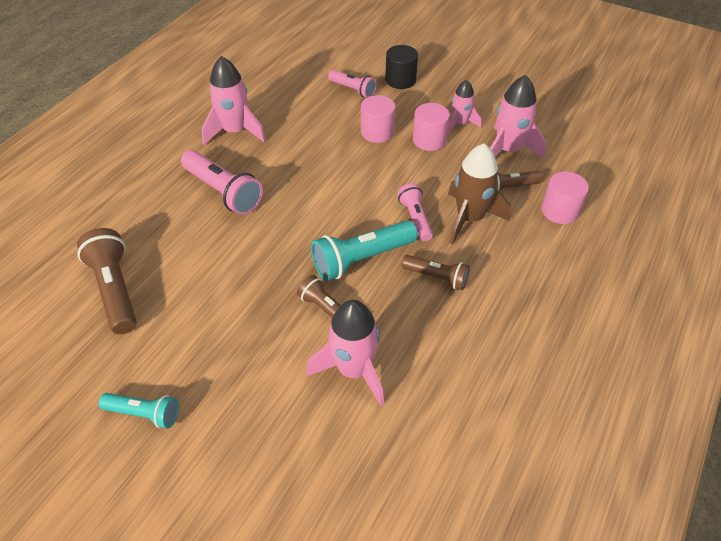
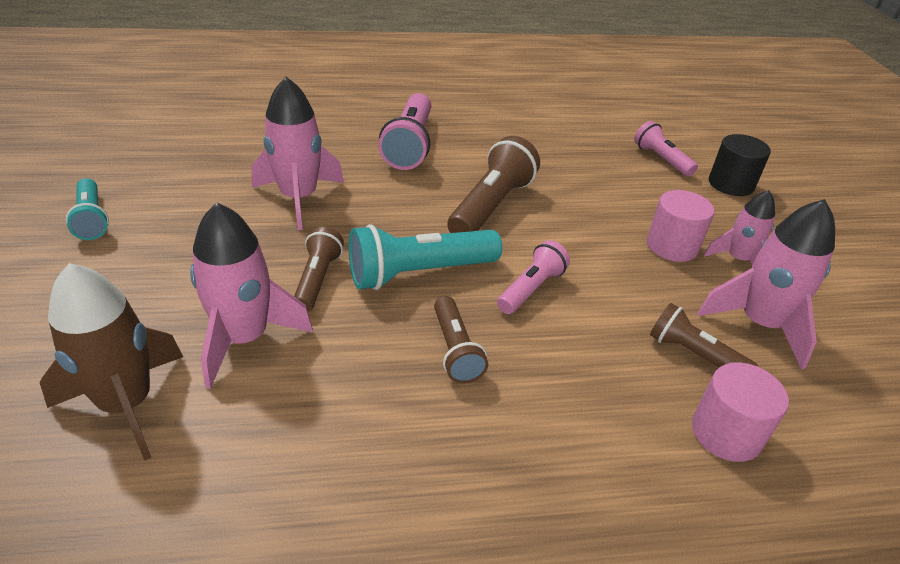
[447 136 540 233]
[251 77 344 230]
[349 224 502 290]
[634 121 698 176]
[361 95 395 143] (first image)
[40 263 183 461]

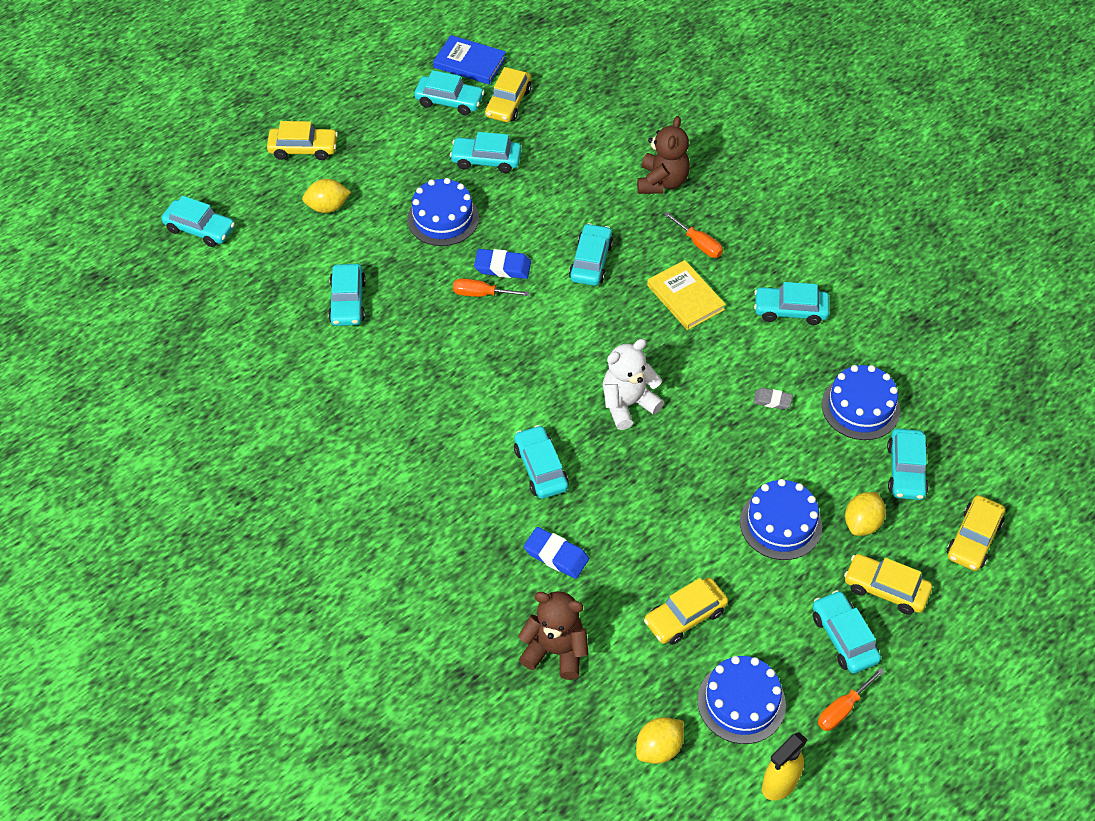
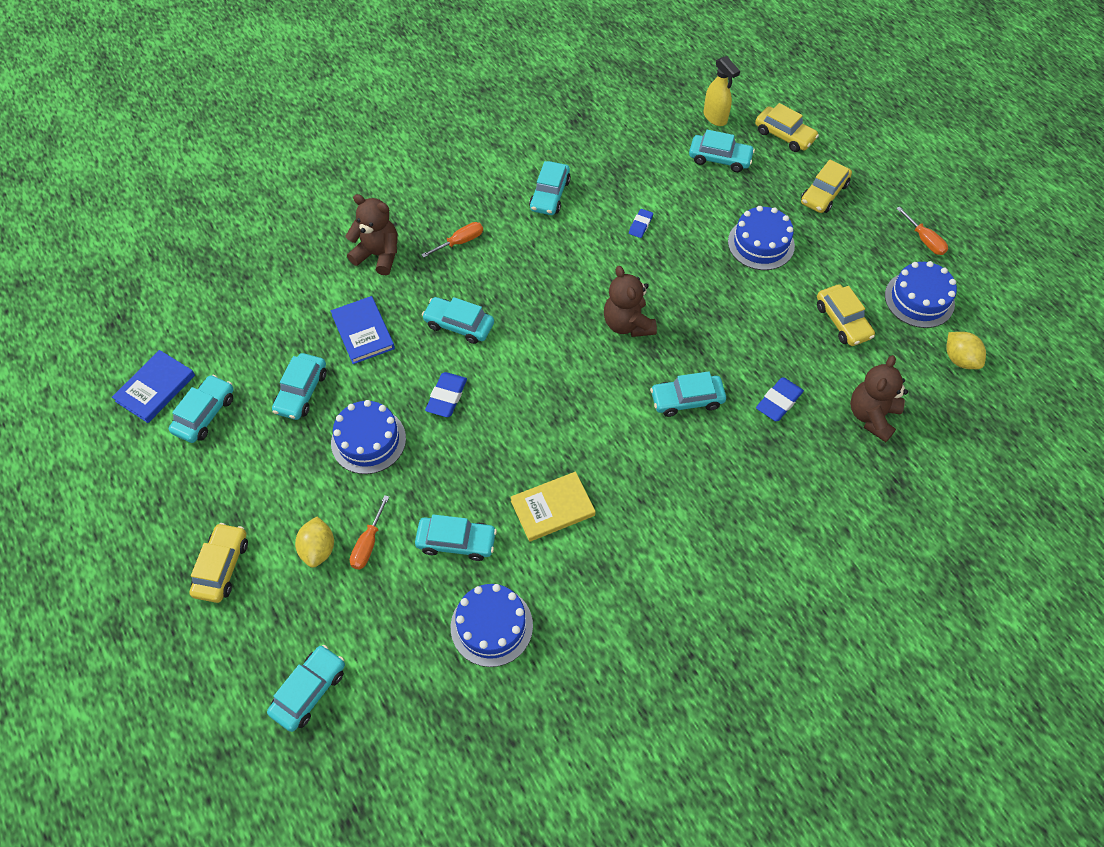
[350 495 389 570]
[485 67 532 122] (first image)
[604 266 657 337]
[510 472 596 542]
[629 209 653 238]
[703 56 740 126]
[813 590 881 674] (first image)
[451 584 533 667]
[845 492 886 536] (first image)
[331 296 395 364]

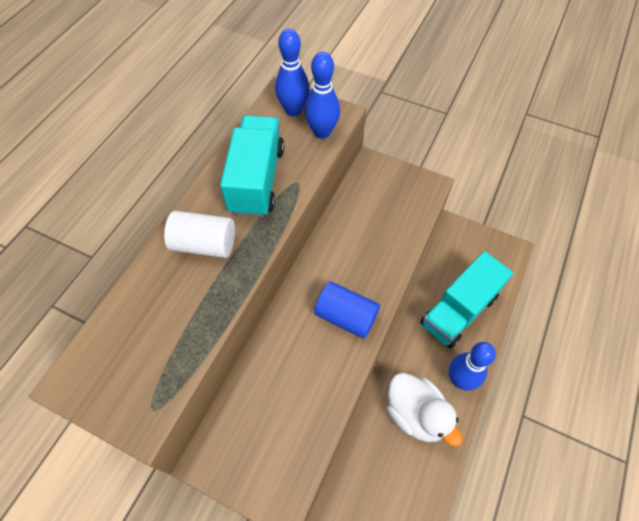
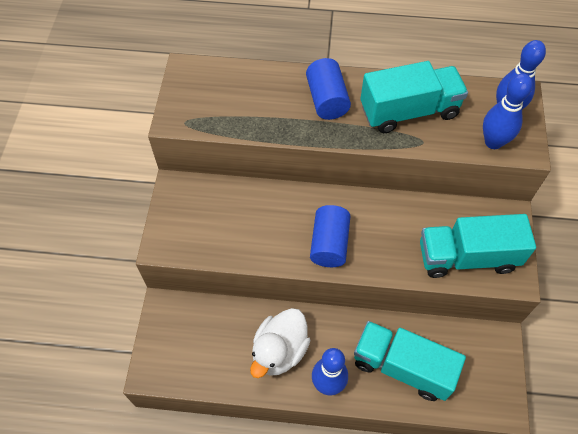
[306 58 351 120]
[420 214 536 278]

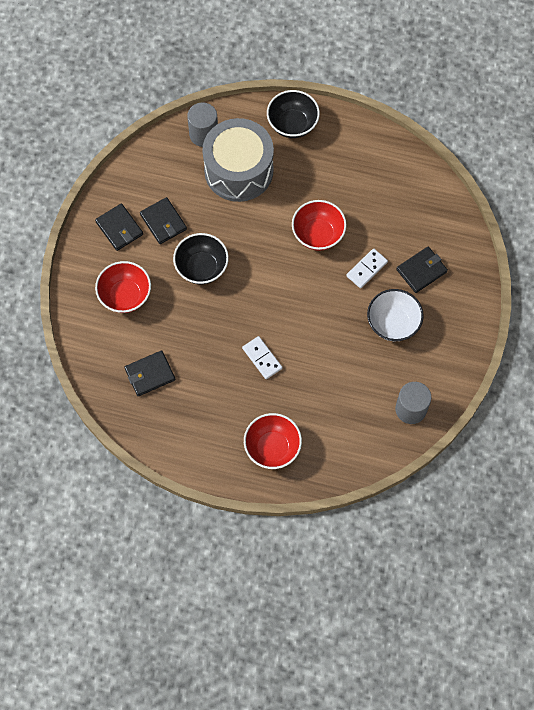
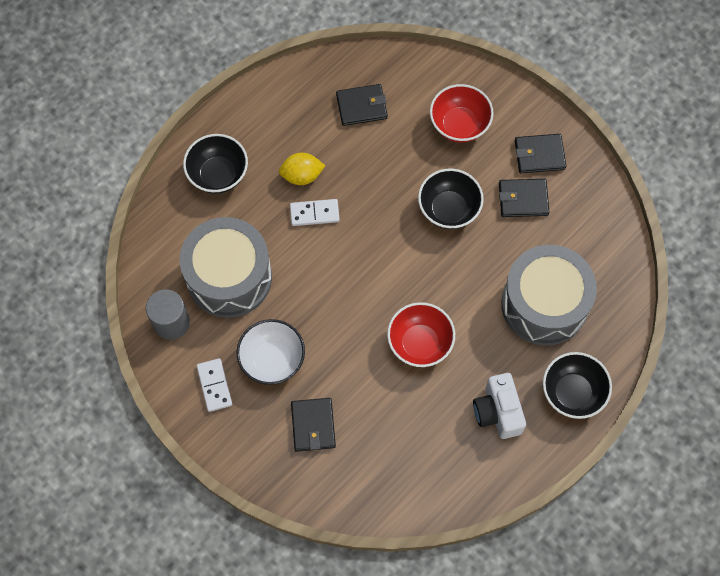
[336 84 388 126]
[187 103 218 147] (first image)
[183 134 248 194]
[197 358 232 412]
[180 217 272 318]
[279 153 325 185]
[473 373 526 439]

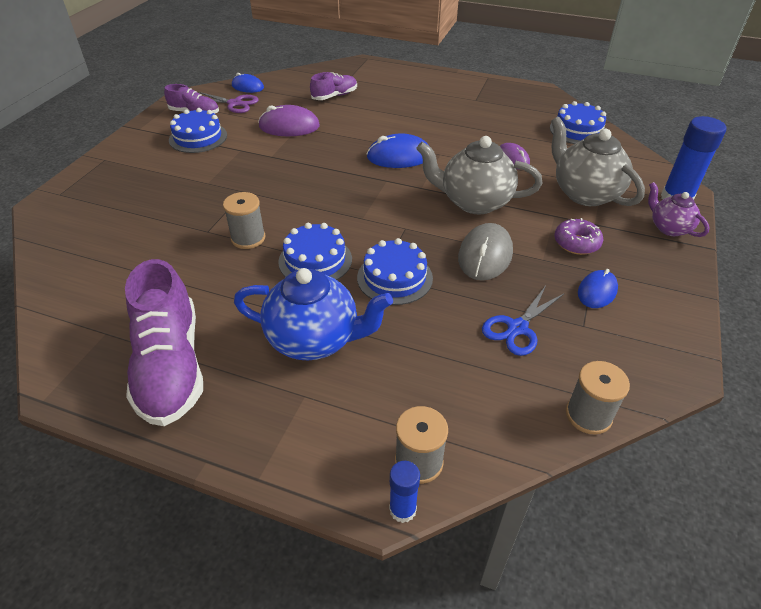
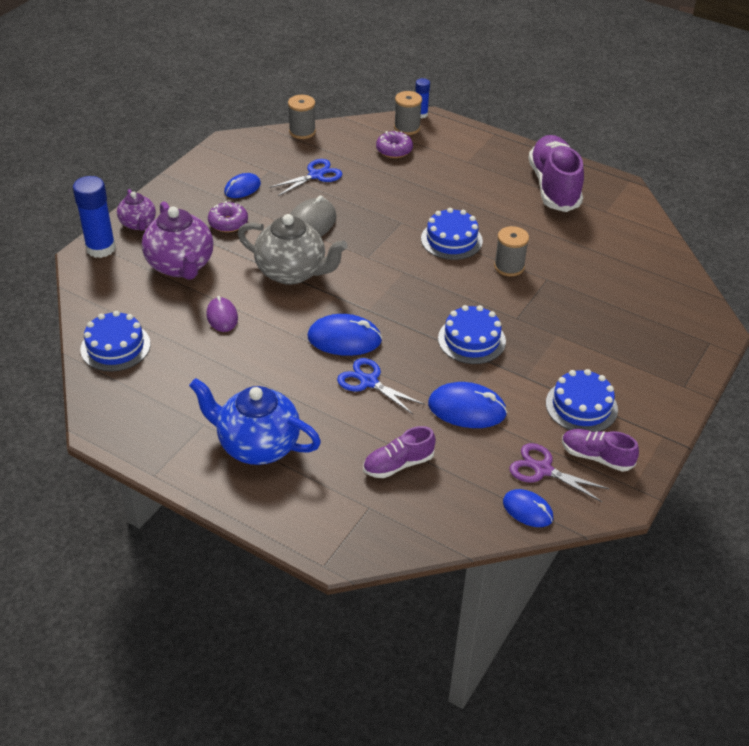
[189 378 321 465]
[428 382 507 428]
[438 305 506 364]
[142 202 213 280]
[337 358 425 414]
[376 131 413 158]

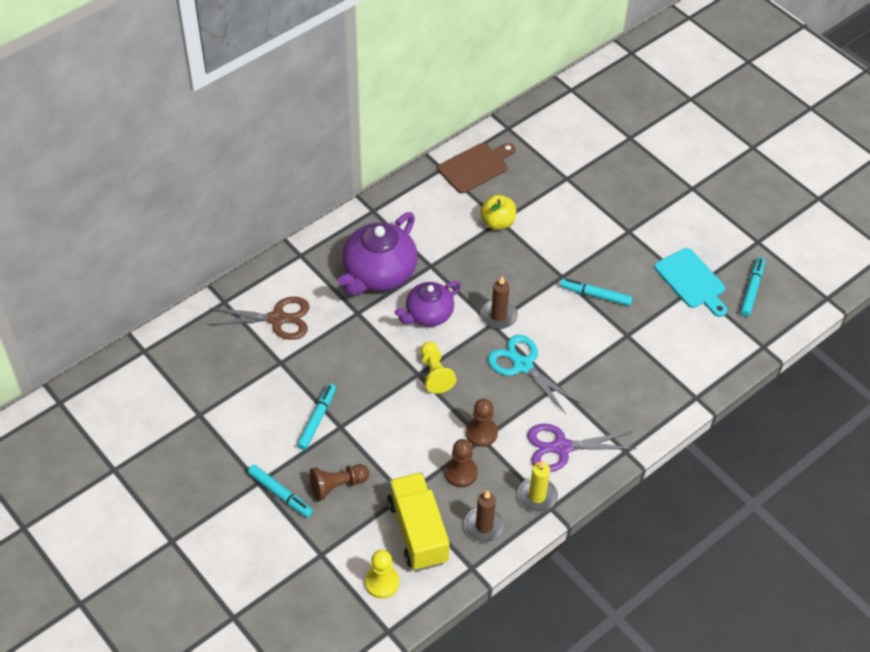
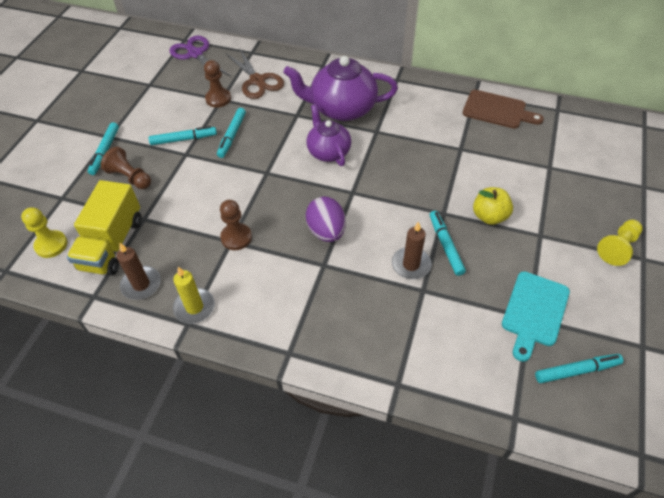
[67 180 142 276]
[306 104 351 166]
[597 219 643 266]
[204 60 231 108]
[473 187 513 225]
[392 221 432 279]
[306 196 346 242]
[169 35 231 76]
[217 108 246 158]

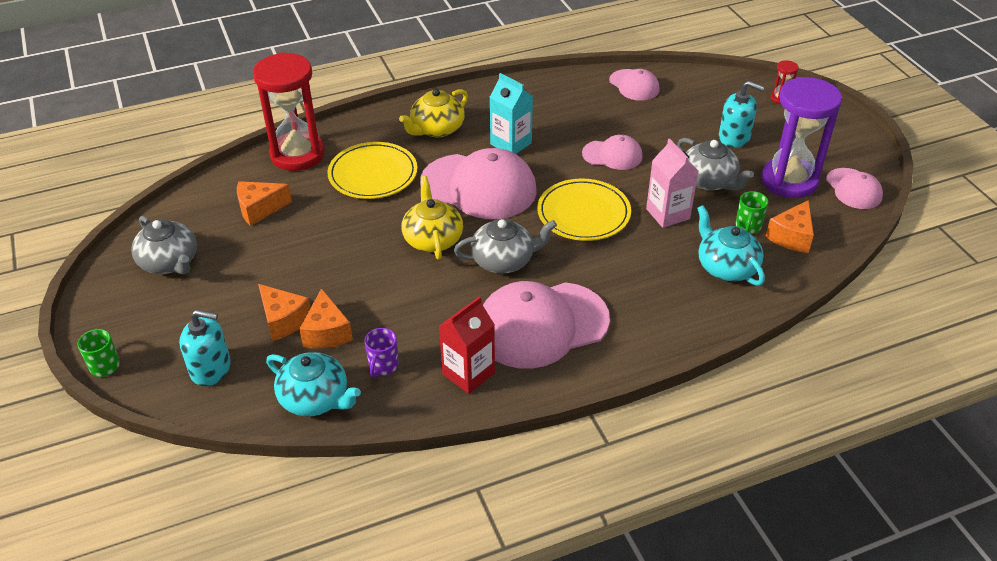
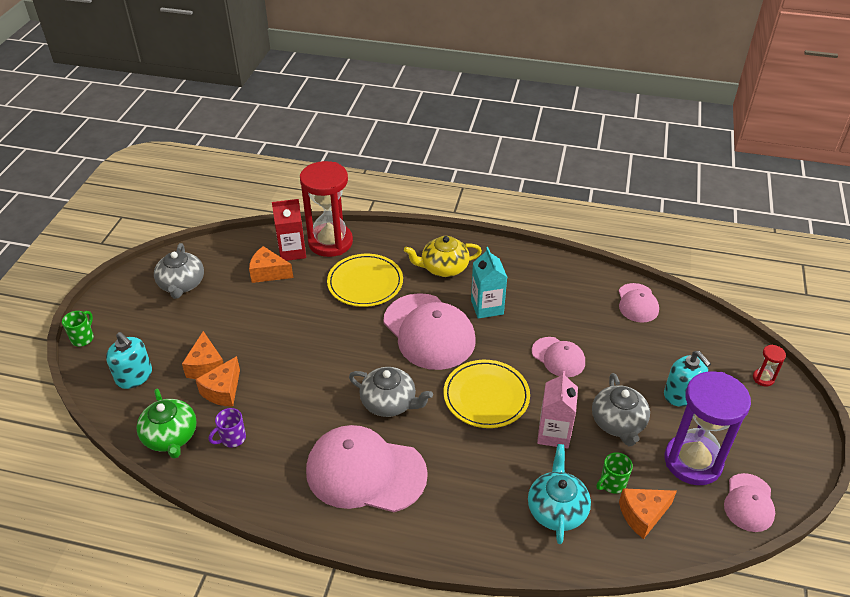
[136 389 197 459]
[402 176 463 259] (first image)
[272 199 306 261]

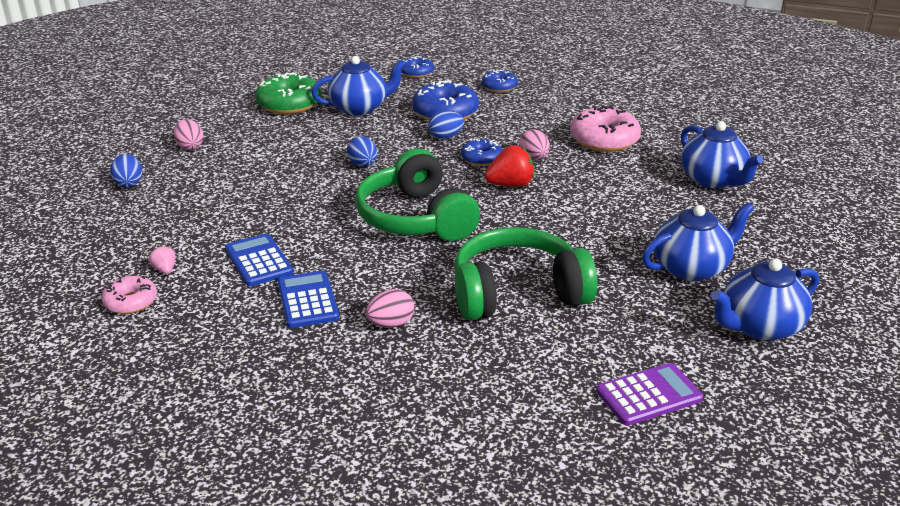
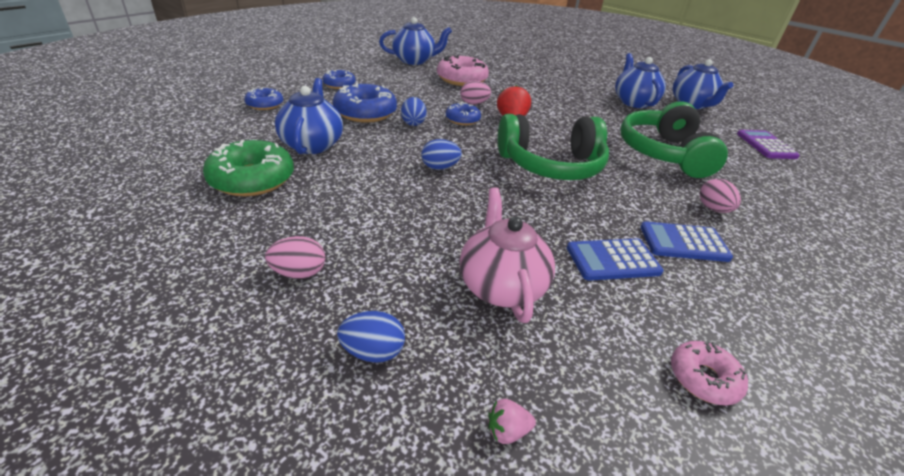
[488 399 536 444]
[379 17 452 65]
[460 188 555 323]

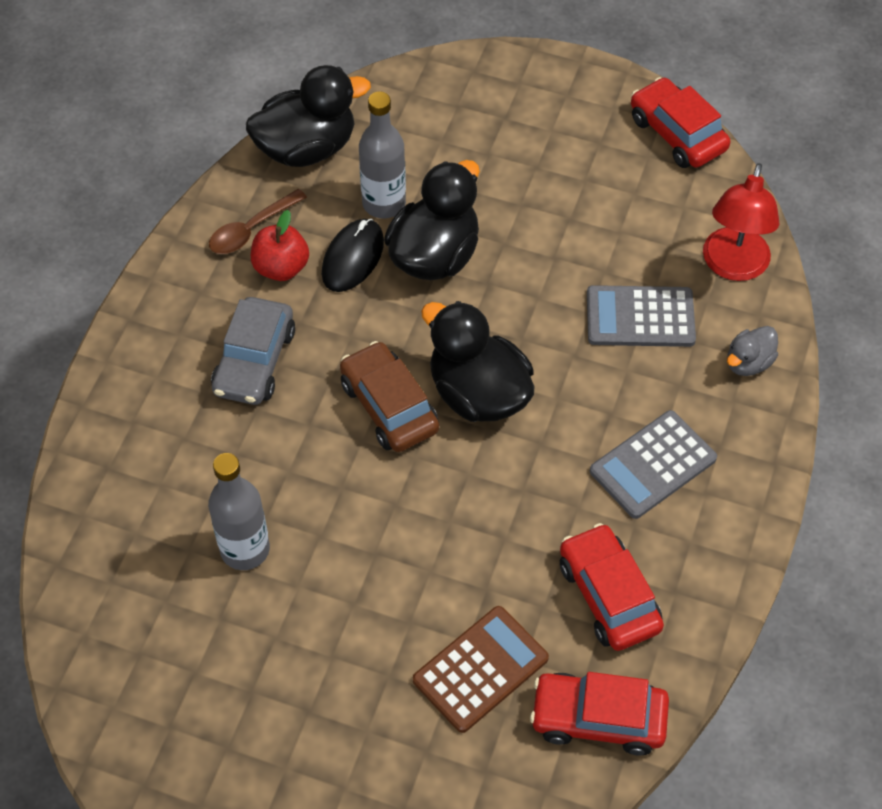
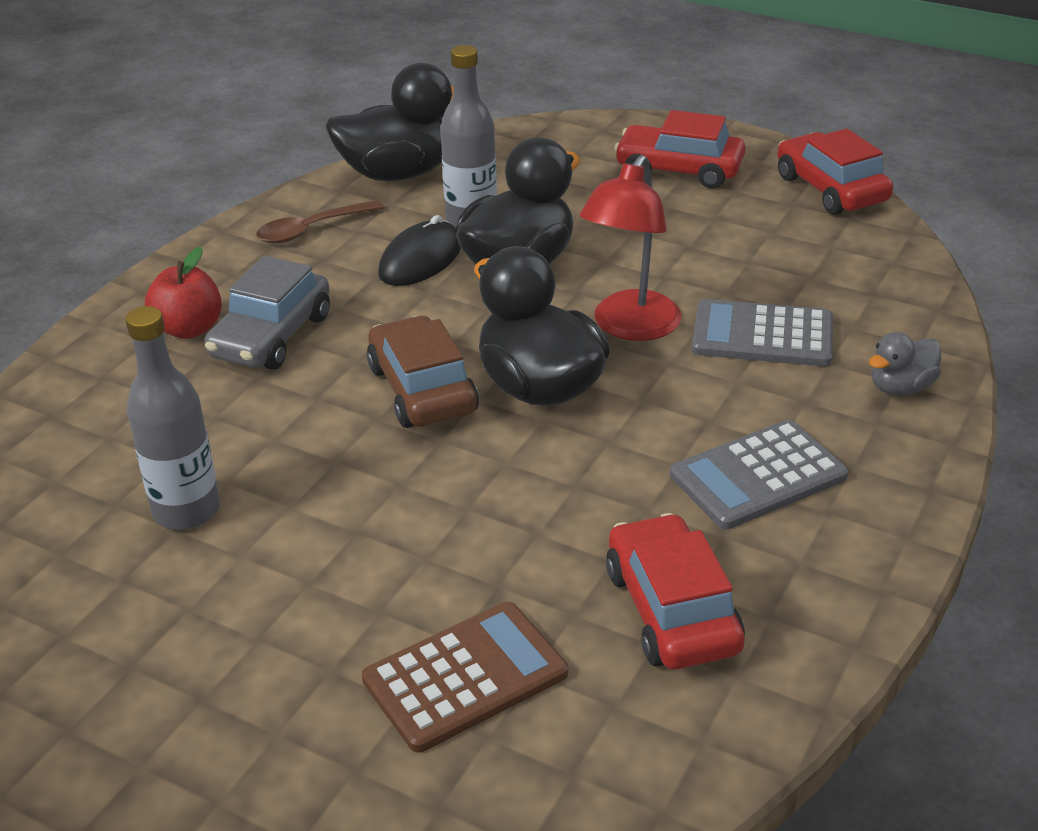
[145 247 222 339]
[614 110 745 188]
[579 155 682 341]

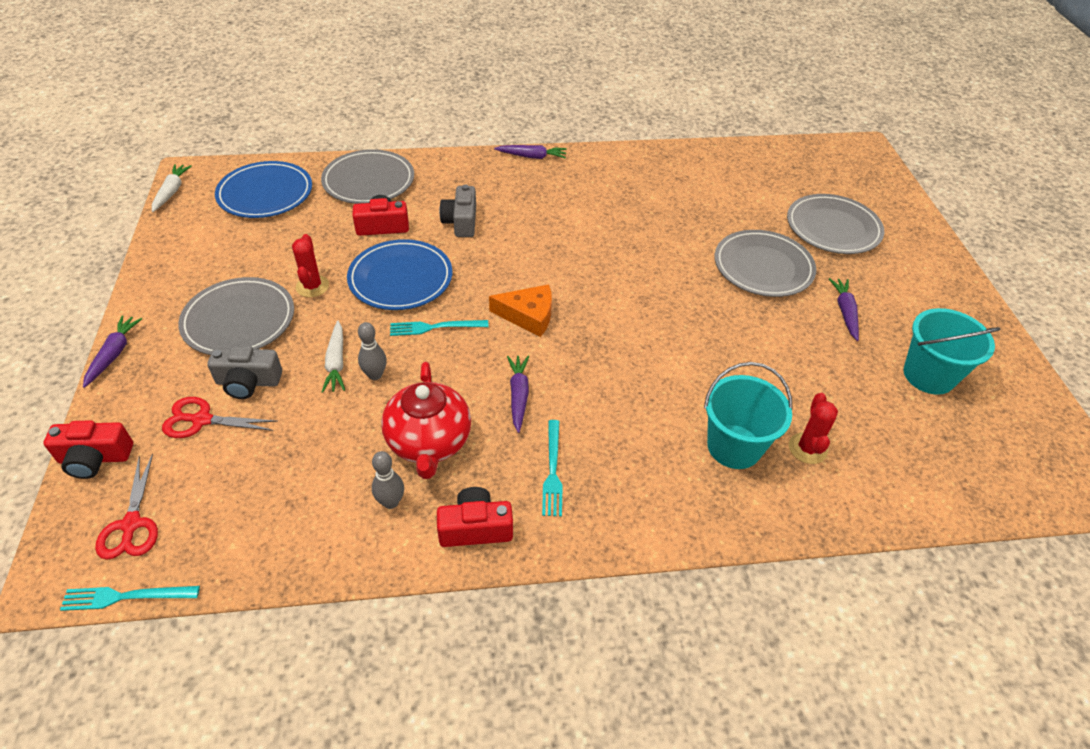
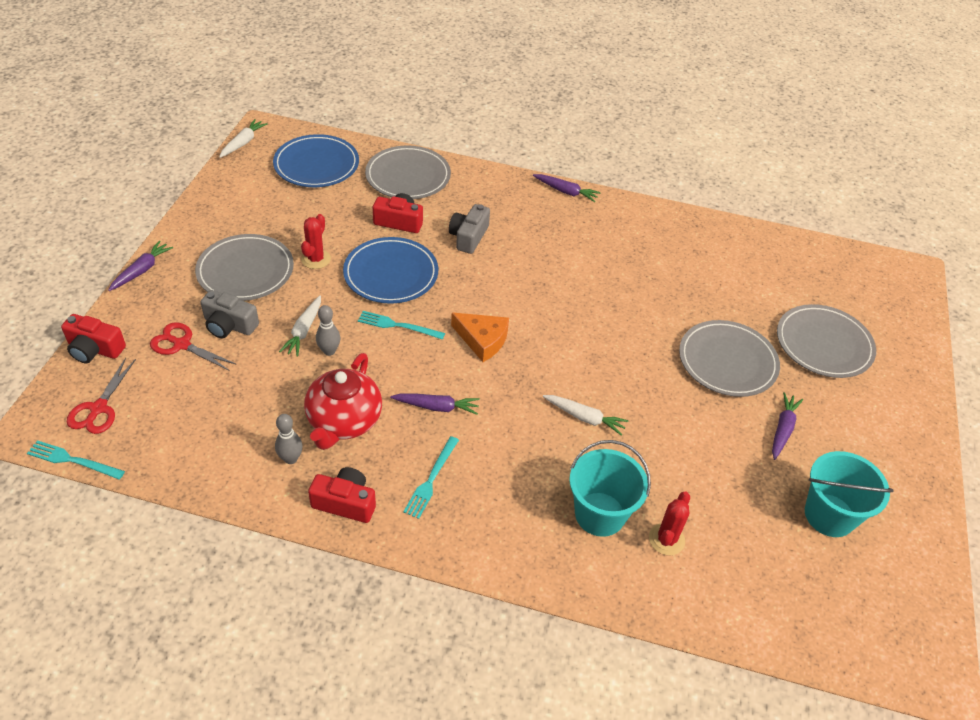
[390 393 480 415]
[543 395 629 436]

